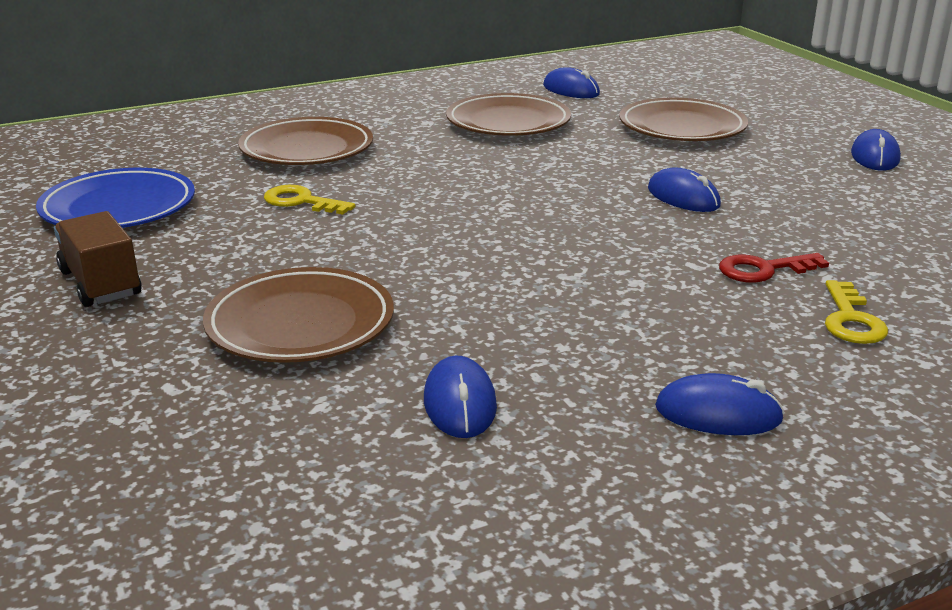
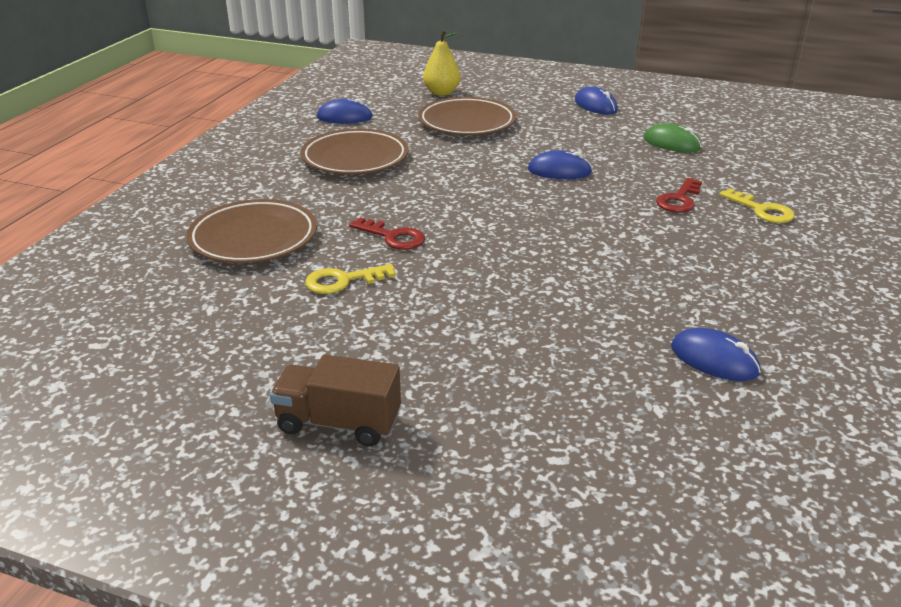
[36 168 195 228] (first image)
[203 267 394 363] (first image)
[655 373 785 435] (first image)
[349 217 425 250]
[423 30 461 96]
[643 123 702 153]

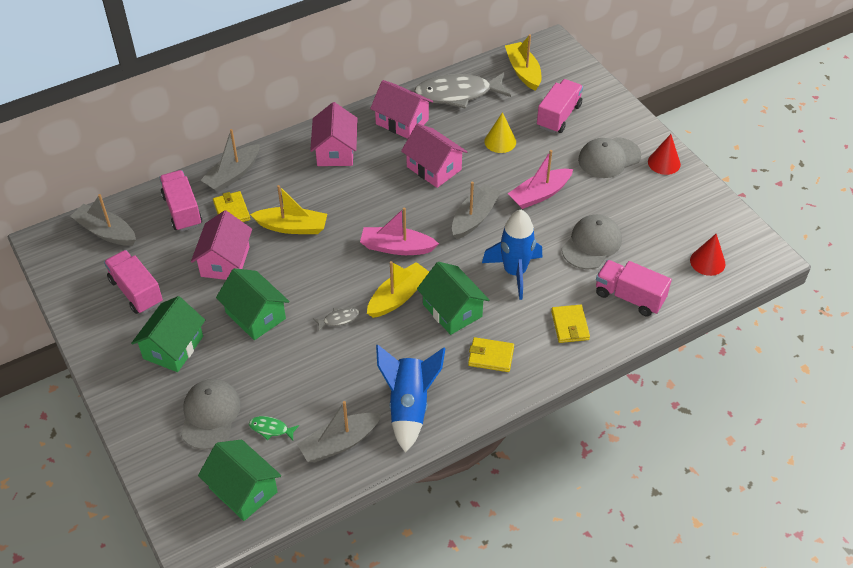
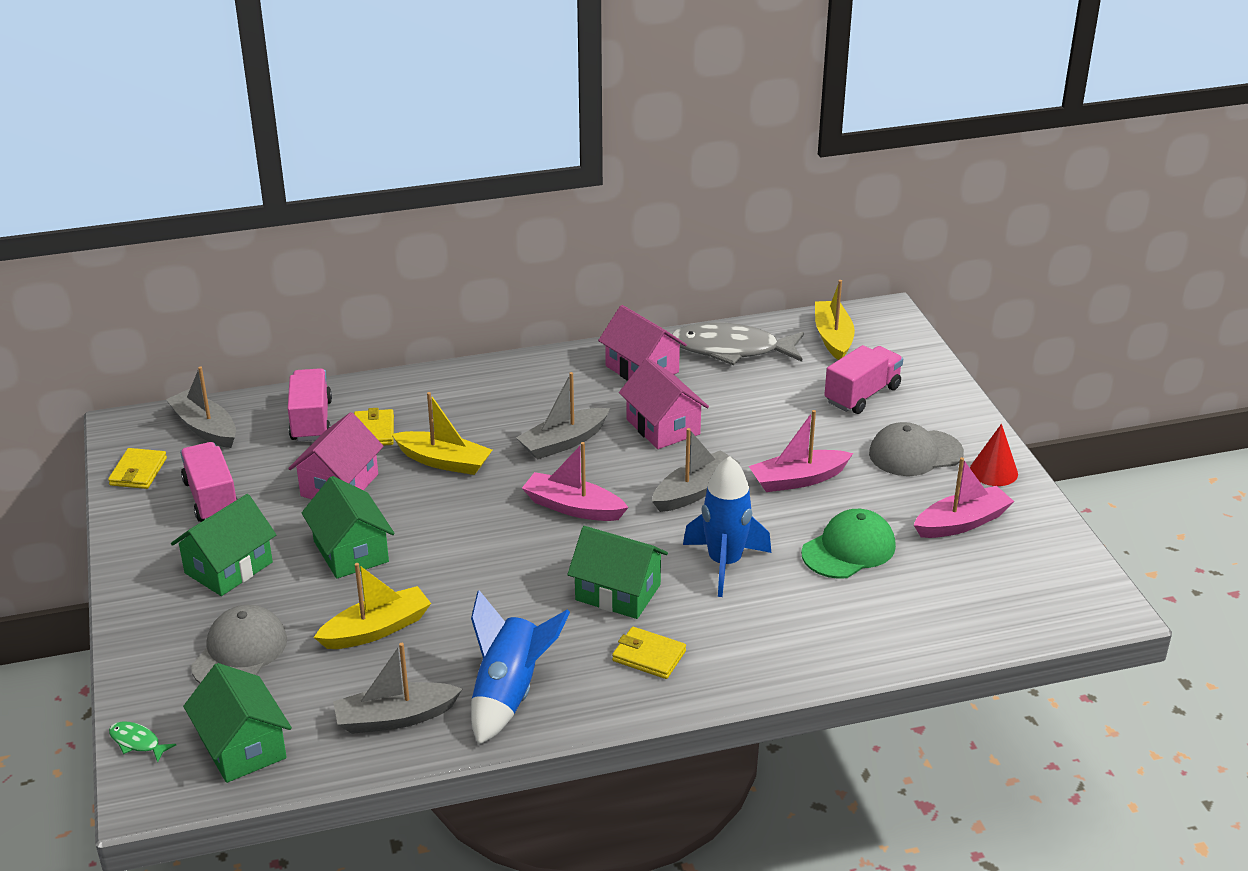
[516 372 610 460]
[109 721 176 763]
[310 102 358 166] (first image)
[313 308 360 332] (first image)
[314 563 431 649]
[567 526 668 619]
[484 112 516 153] (first image)
[108 448 167 489]
[801 509 896 579]
[596 260 672 316] (first image)
[690 233 726 276] (first image)
[914 457 1014 538]

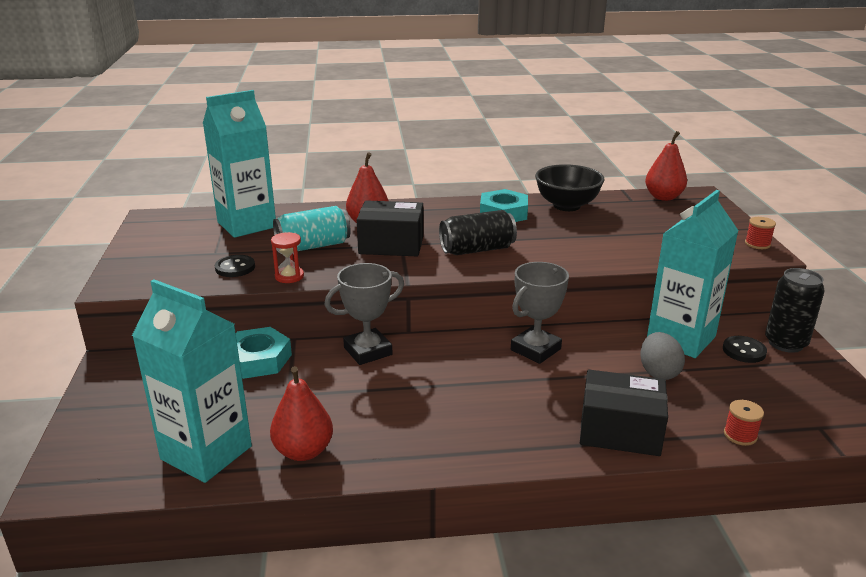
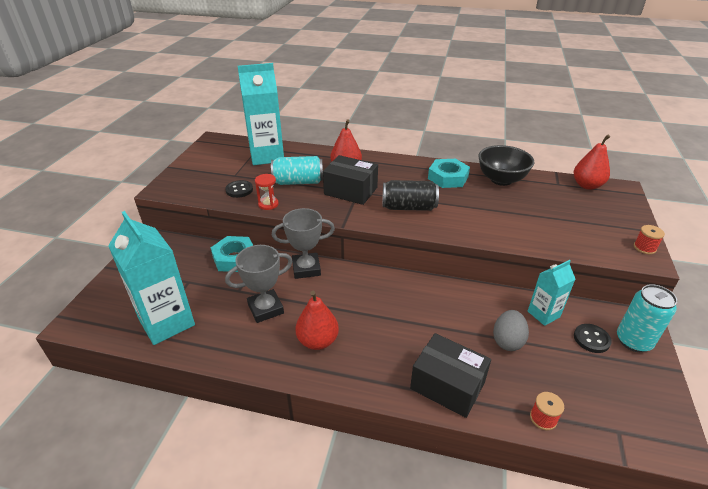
[295 291 339 350]
[225 245 293 323]
[528 260 575 326]
[617 284 677 352]

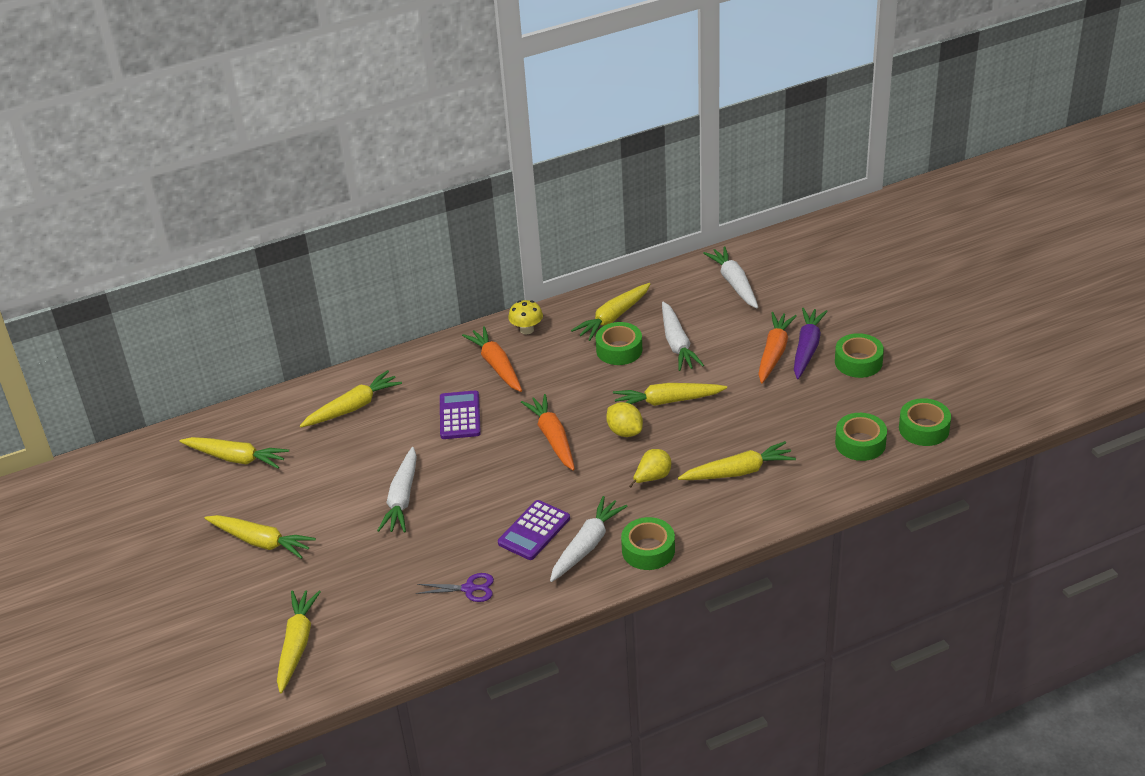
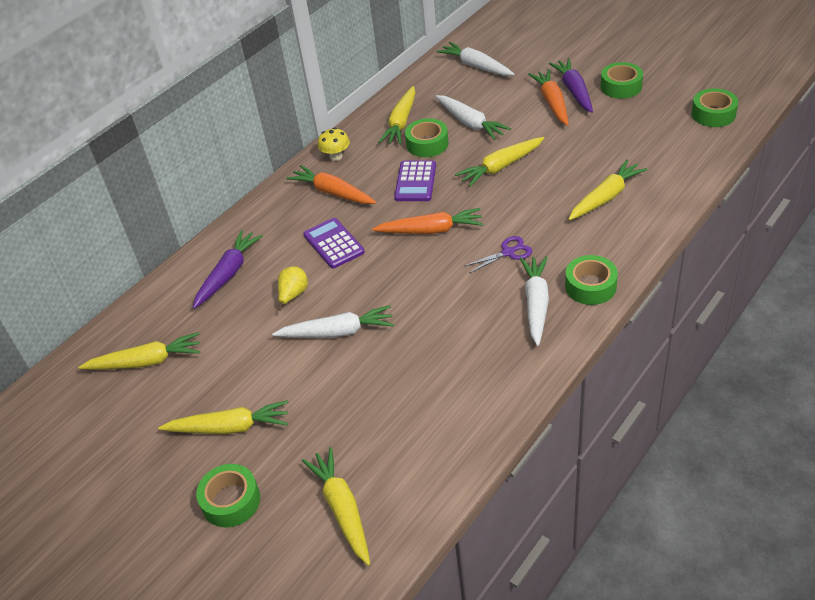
[193 230 263 309]
[272 305 394 338]
[465 236 532 273]
[394 160 436 201]
[372 208 483 234]
[606 402 643 437] (first image)
[278 266 308 311]
[196 464 260 527]

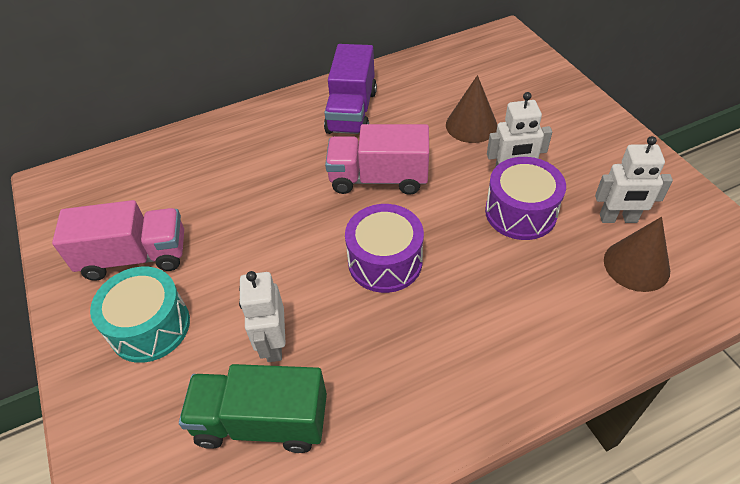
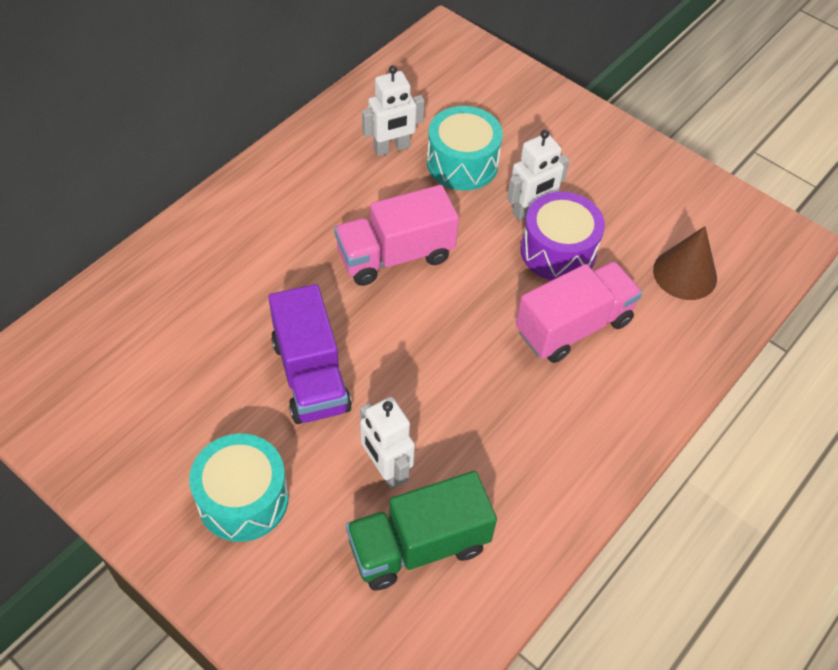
[516 261 642 363]
[268 284 352 424]
[345 204 424 293] (first image)
[427 106 503 190]
[362 65 425 157]

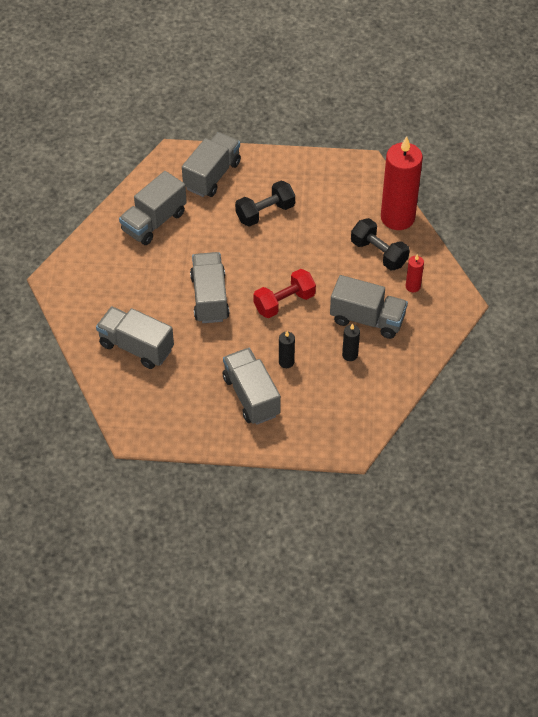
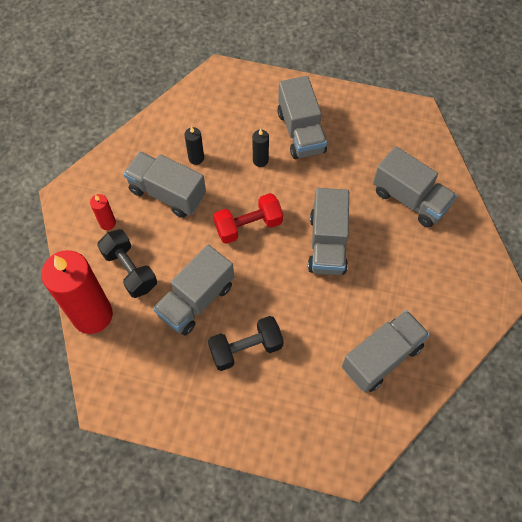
[153 244 234 336]

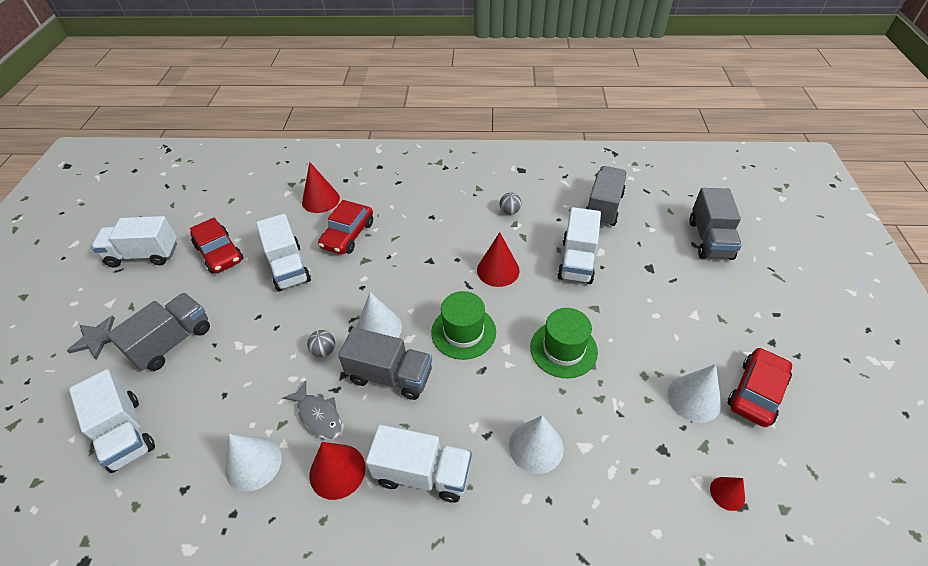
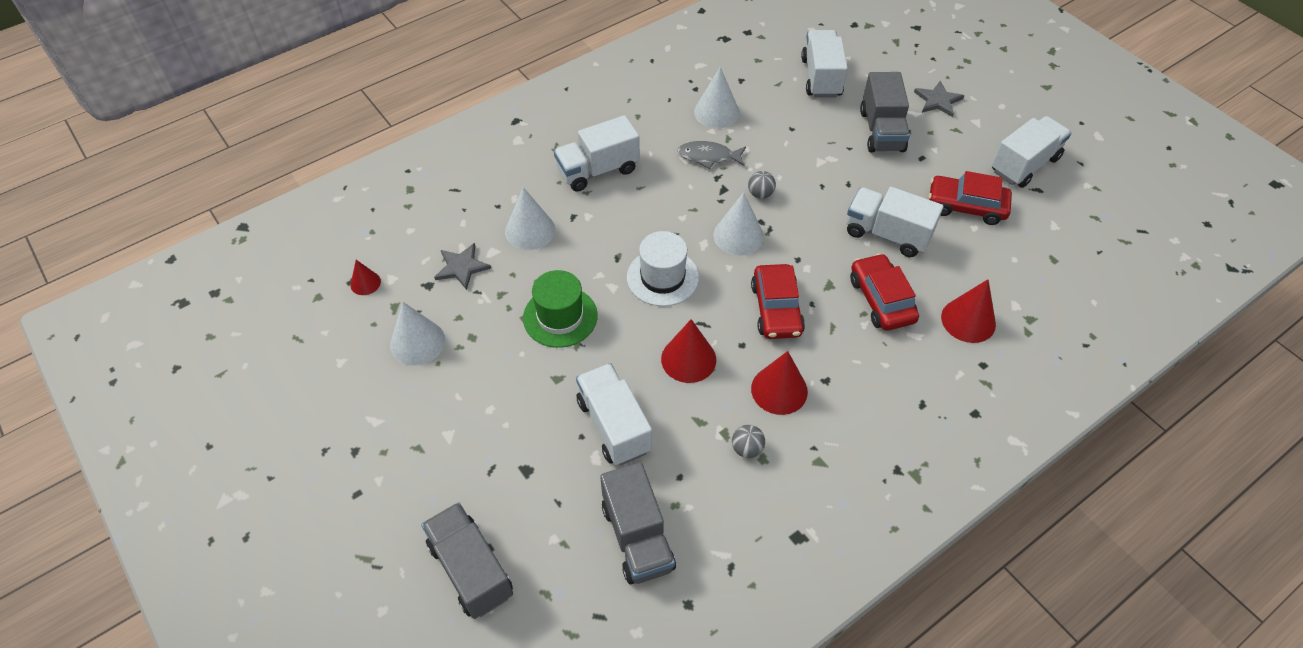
[801 30 848 97]
[751 351 808 415]
[338 327 432 400] (first image)
[627 231 699 306]
[751 264 805 339]
[434 243 491 290]

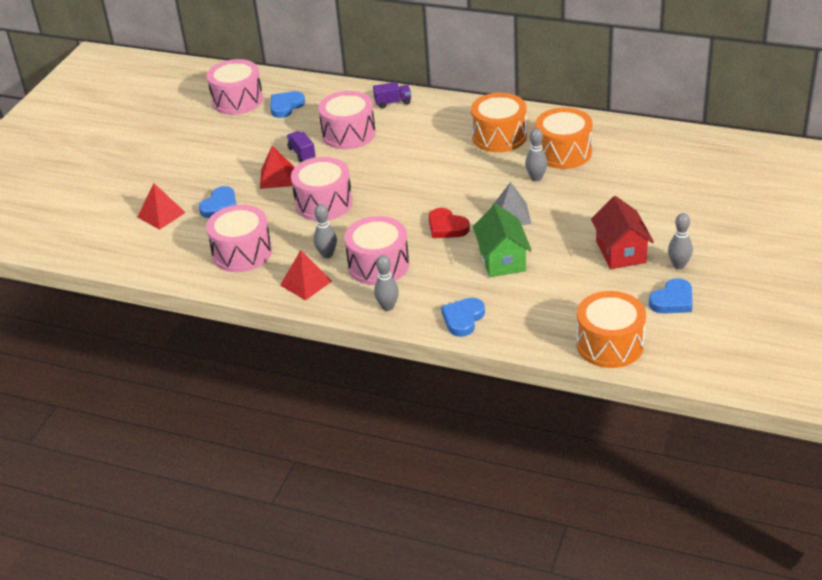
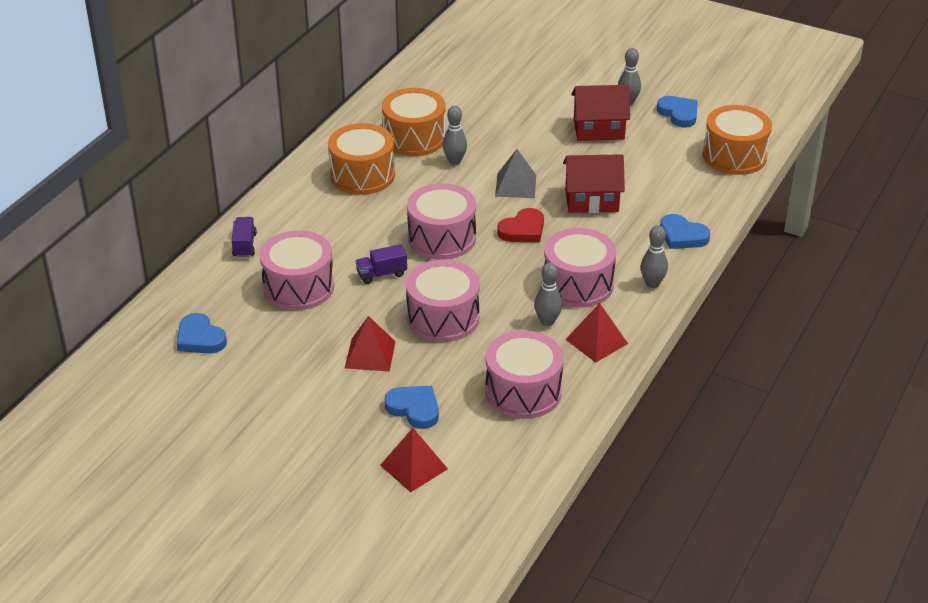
[407 183 476 260]
[356 244 407 284]
[563 154 625 213]

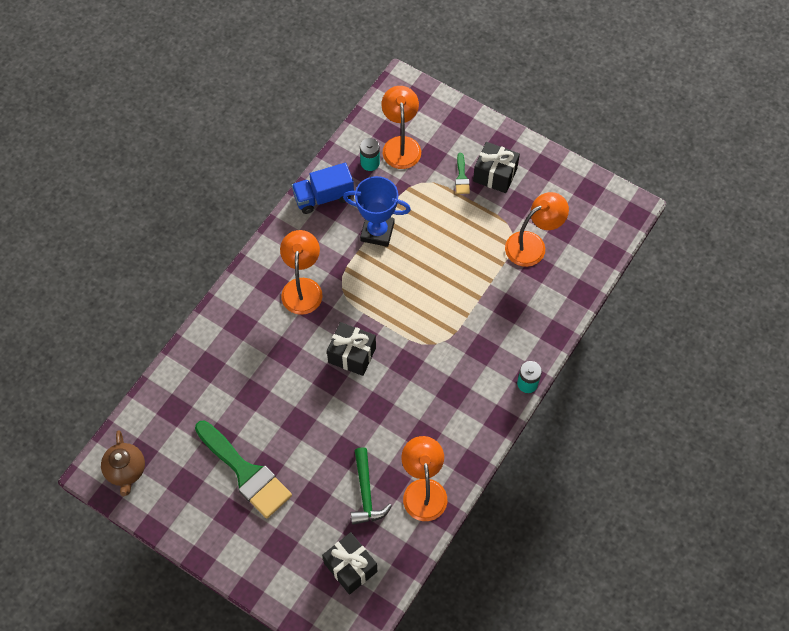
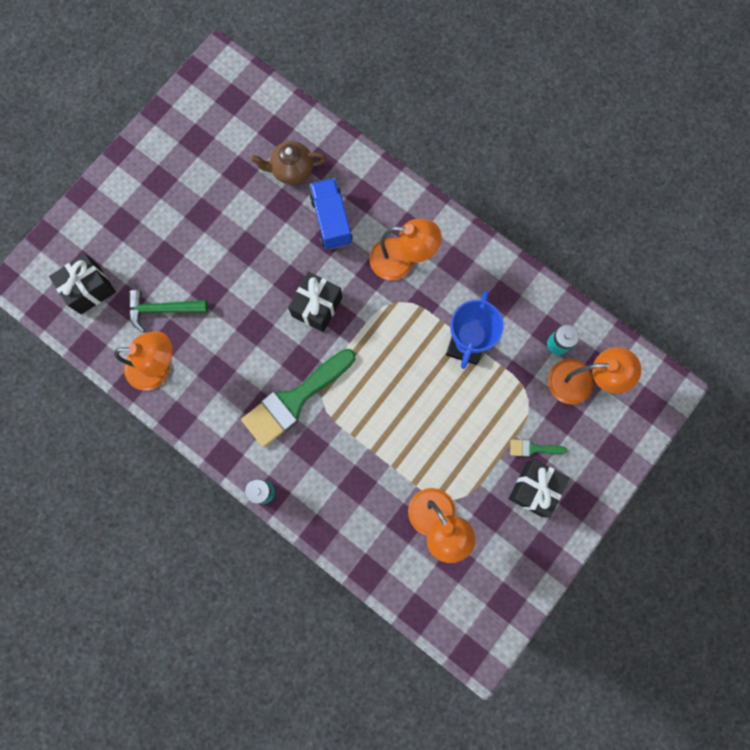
[250 141 327 185]
[241 349 355 447]
[310 178 353 250]

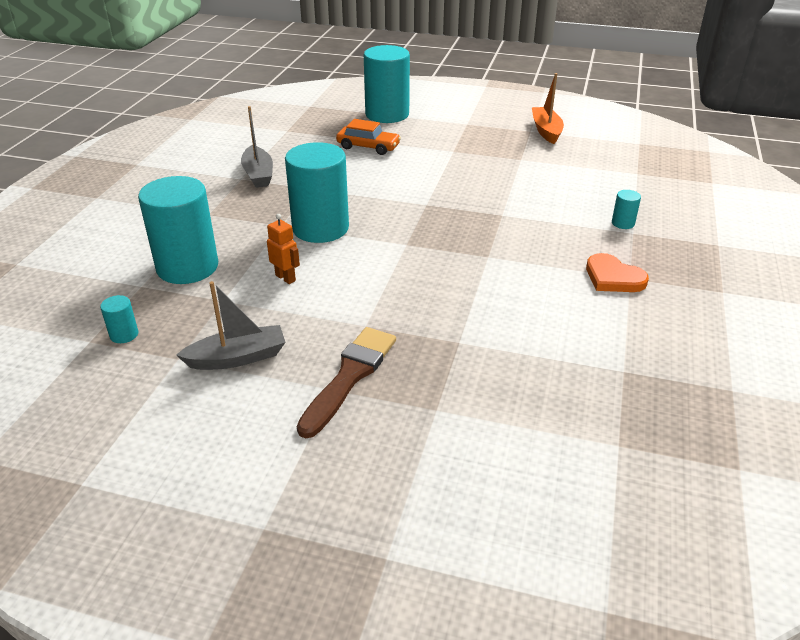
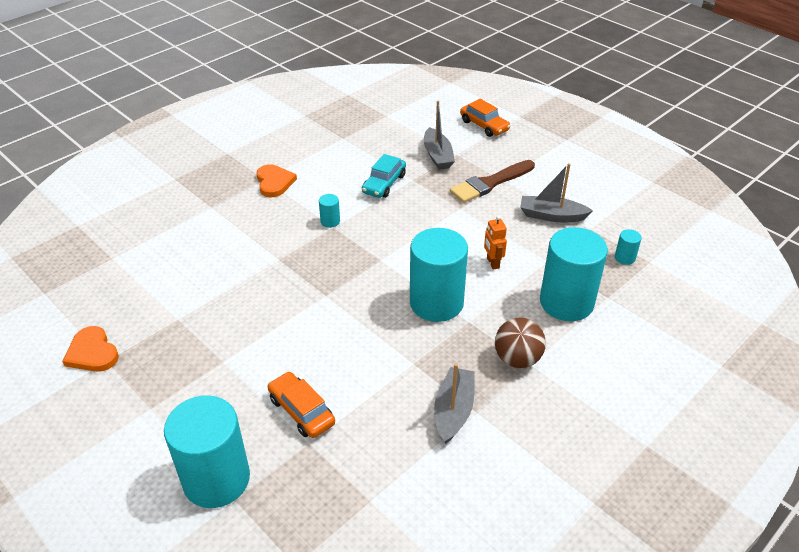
[62 326 119 372]
[319 194 340 228]
[362 154 406 198]
[424 101 455 170]
[460 99 511 137]
[495 318 546 368]

